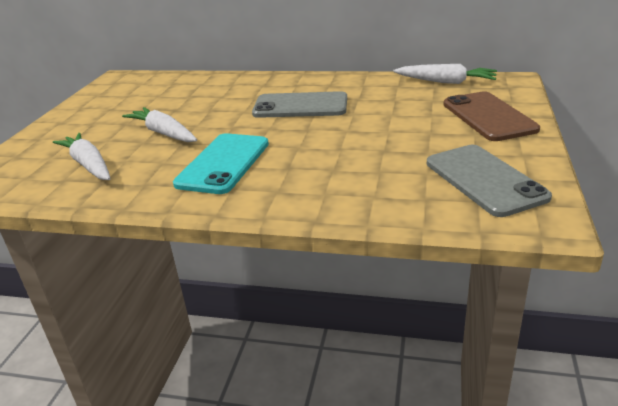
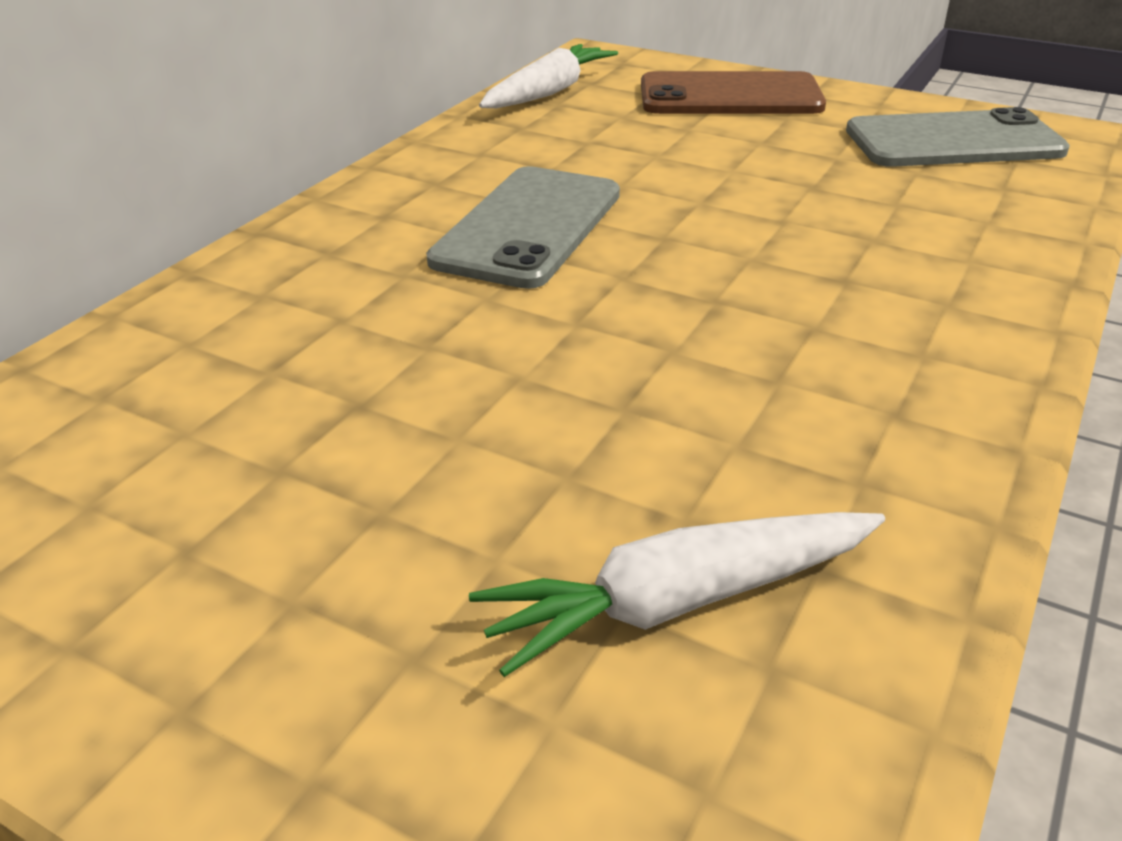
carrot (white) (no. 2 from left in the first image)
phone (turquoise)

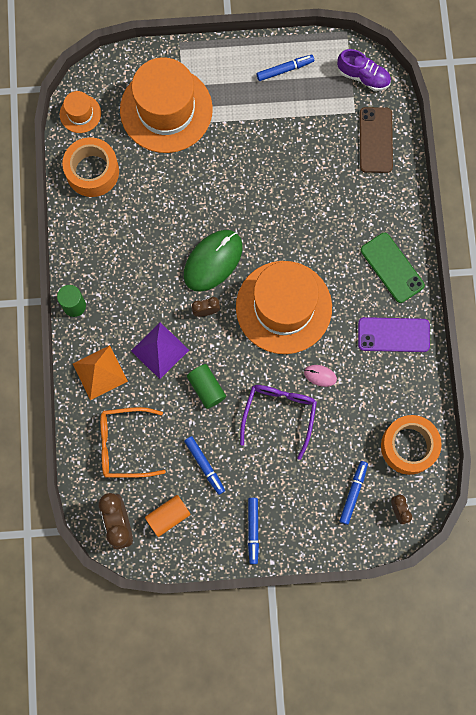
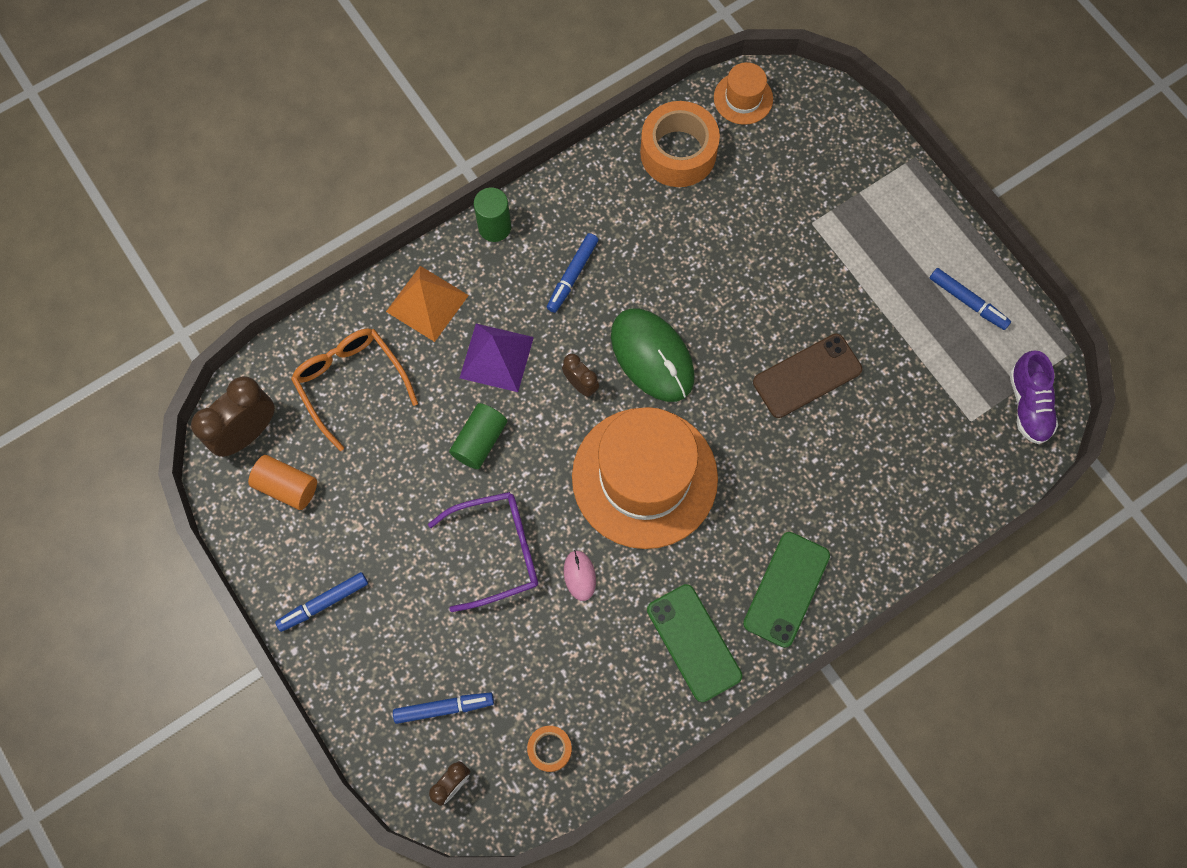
hat (orange) (no. 2 from left in the first image)
marker (blue) (no. 3 from left)
phone (brown)
phone (green) (no. 1 from left)
mouse (green)
tape (orange) (no. 1 from left)

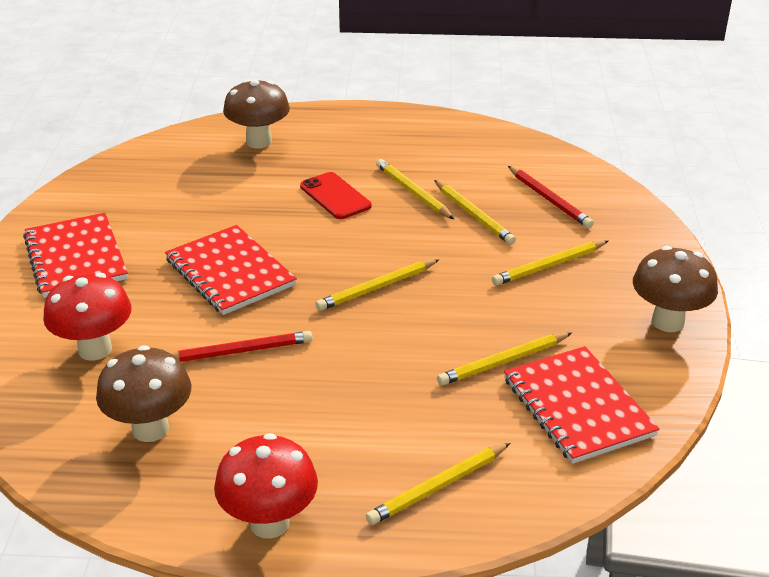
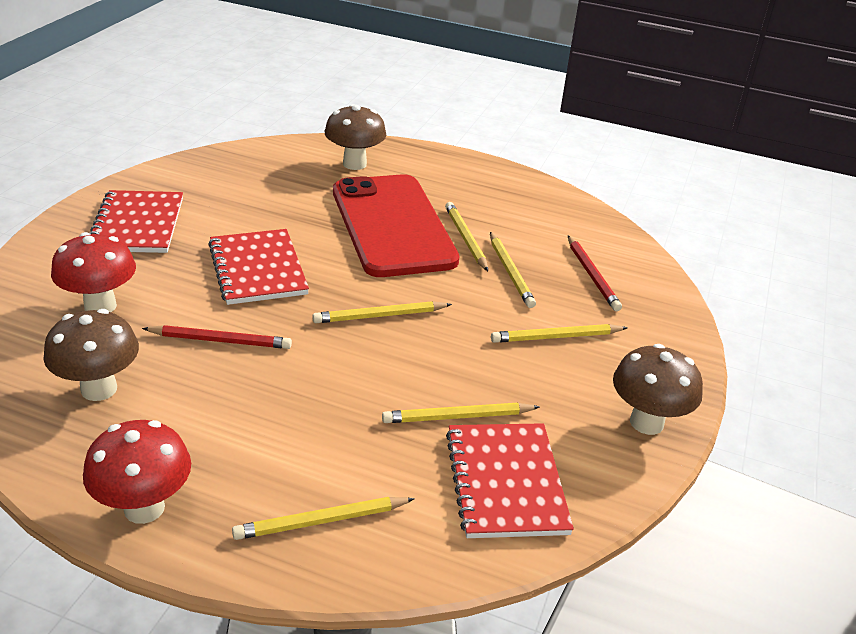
phone (red)

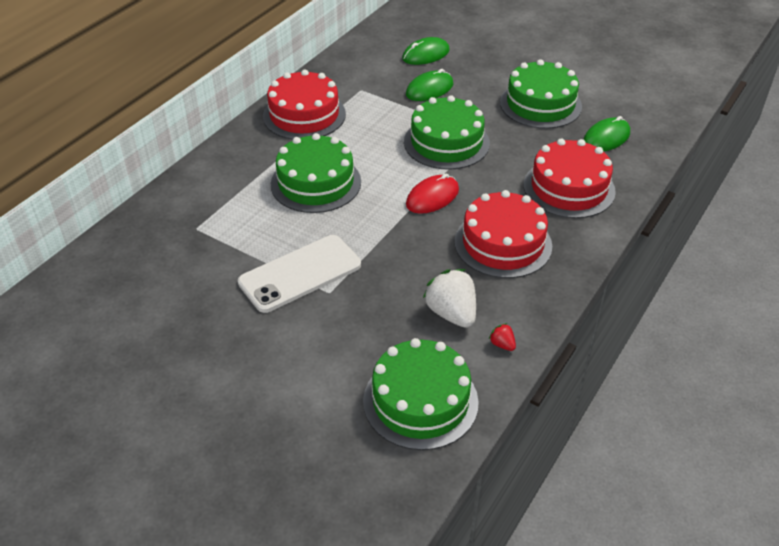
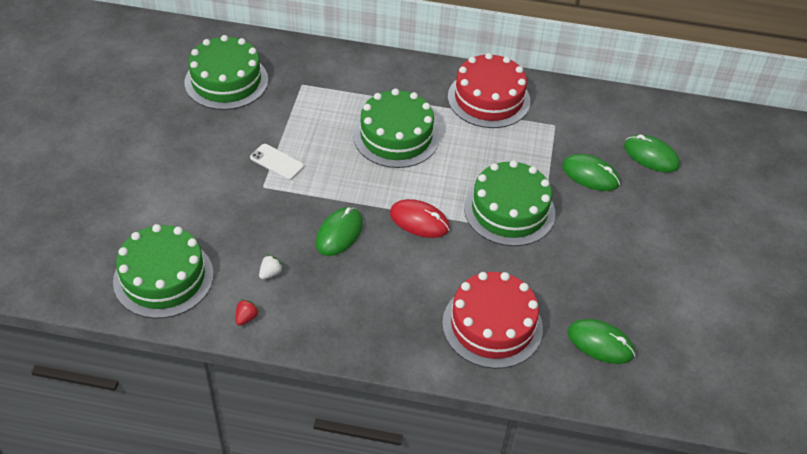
cake (red) (no. 2 from left in the first image)
mouse (green) (no. 1 from left)
cake (green) (no. 2 from left)
phone (white)
strawberry (white)

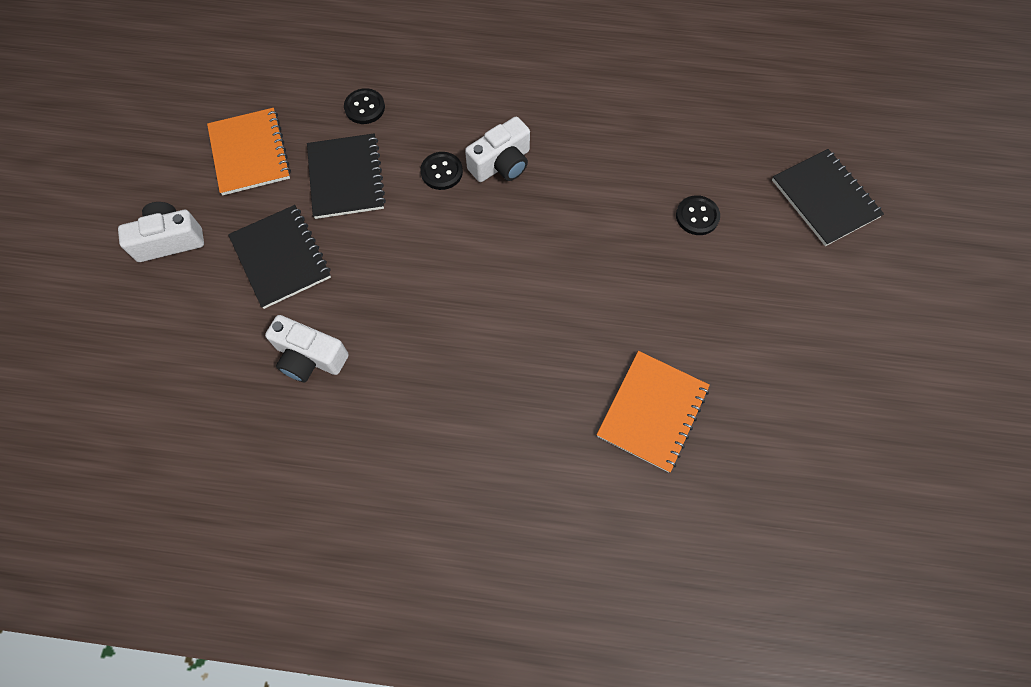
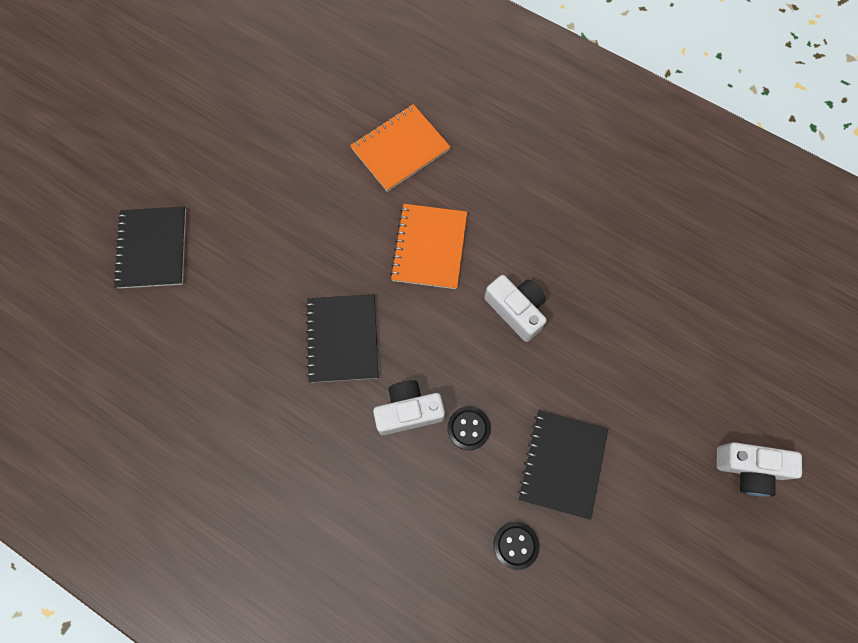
button (black) (no. 3 from left in the first image)
notebook (orange) (no. 2 from left)
notebook (black) (no. 2 from left)
camera (white) (no. 2 from left)

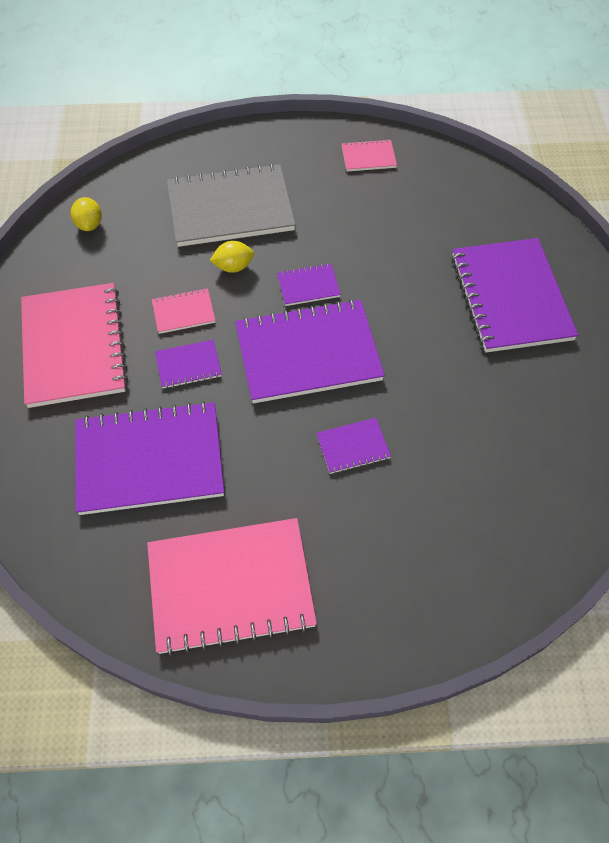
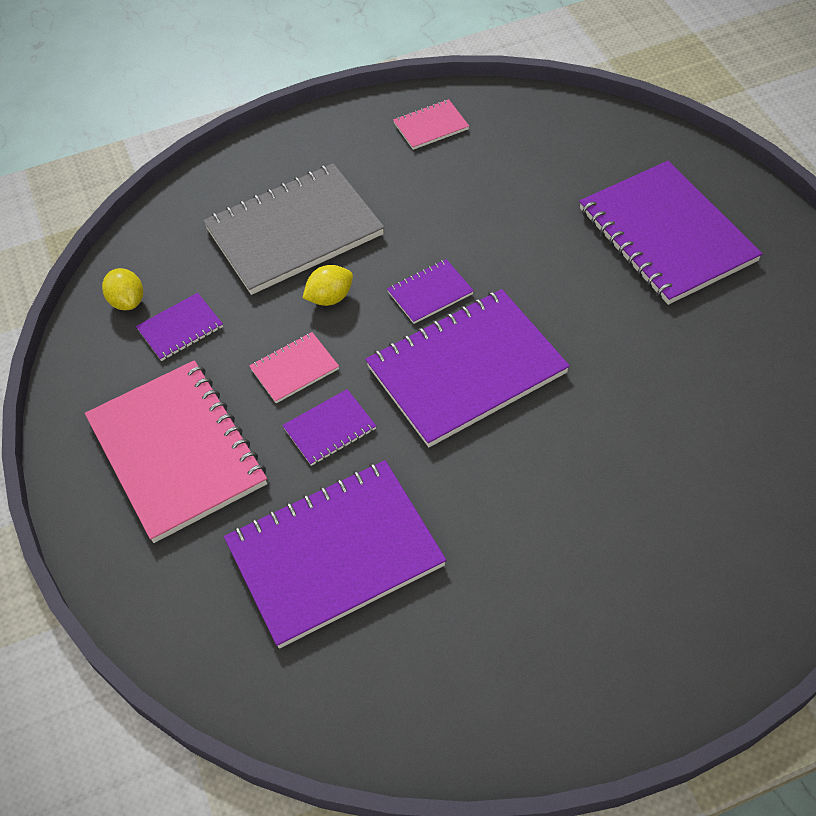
notebook (pink) (no. 3 from left in the first image)
notebook (purple) (no. 1 from left)

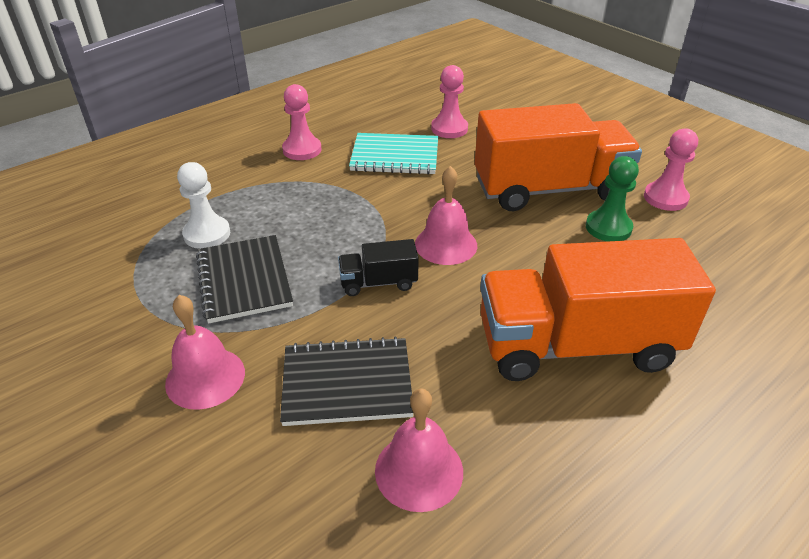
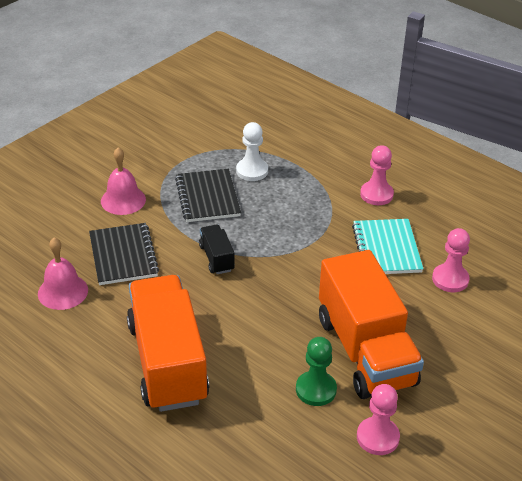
bell (pink) (no. 3 from left in the first image)
notebook (black) (no. 2 from left)

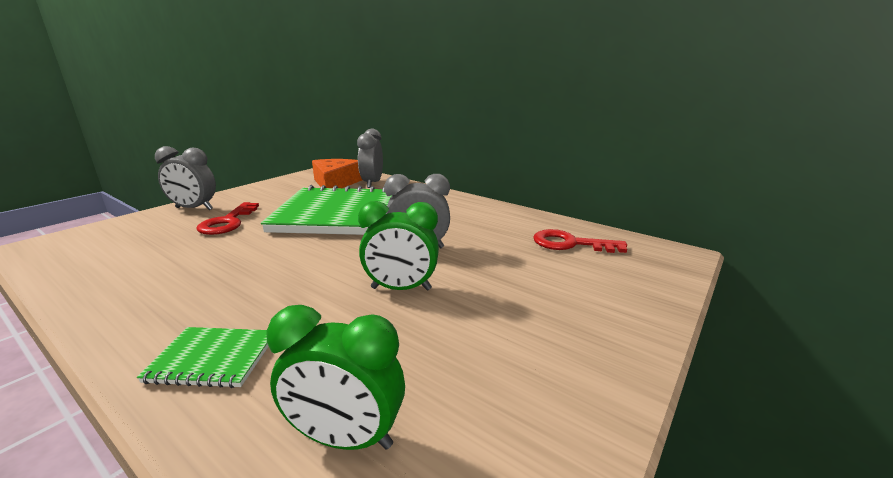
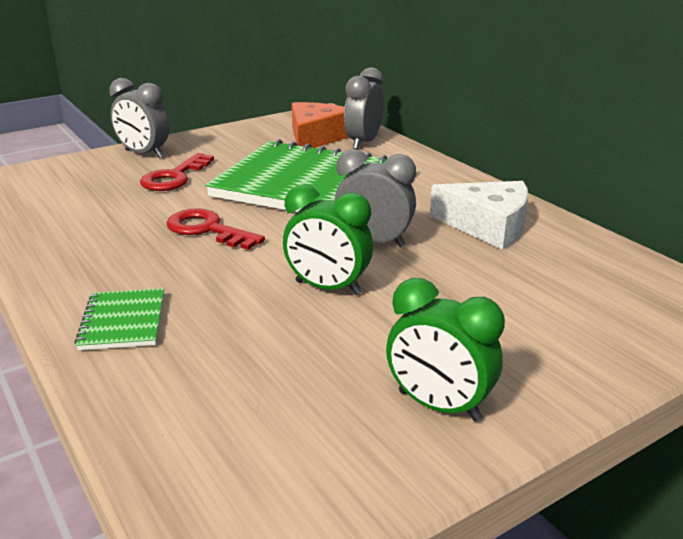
cheese (white)
clock (green) (no. 2 from left)
key (red) (no. 2 from left)
notebook (green) (no. 1 from left)

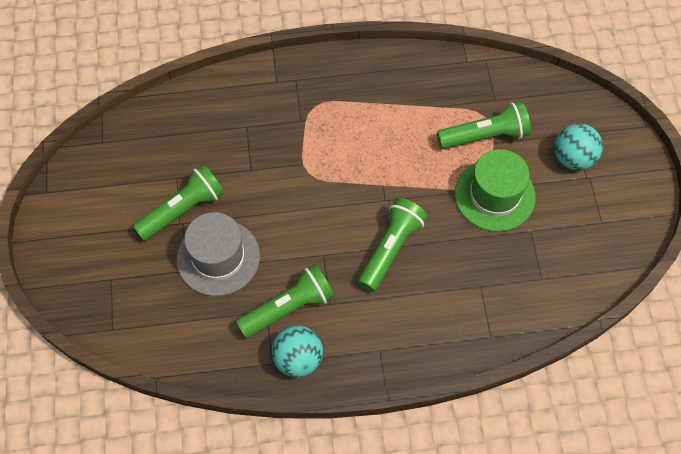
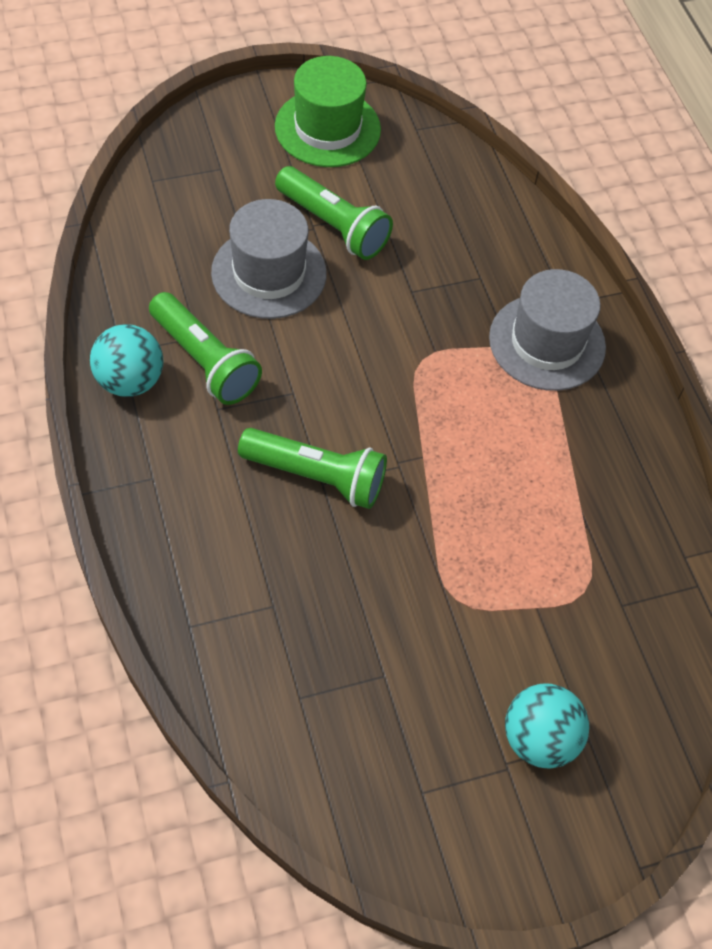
flashlight (green) (no. 4 from left in the first image)
hat (grey) (no. 2 from left)
hat (green)

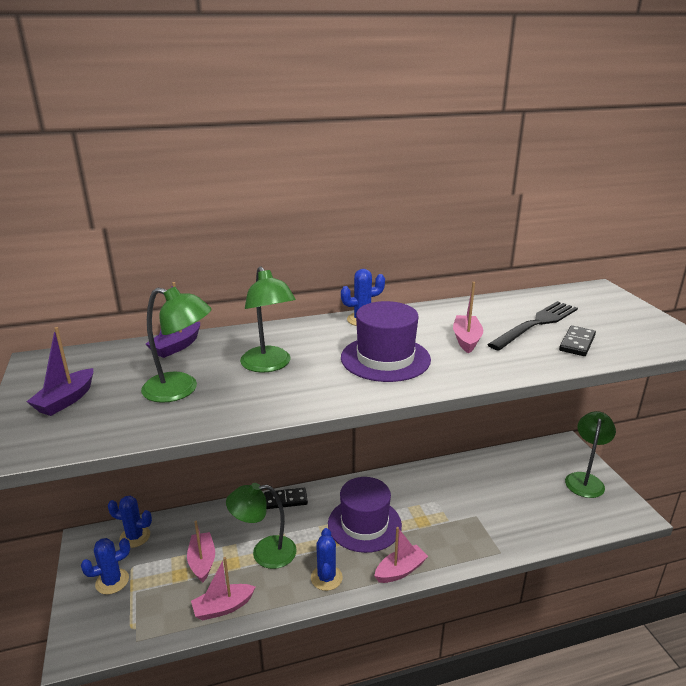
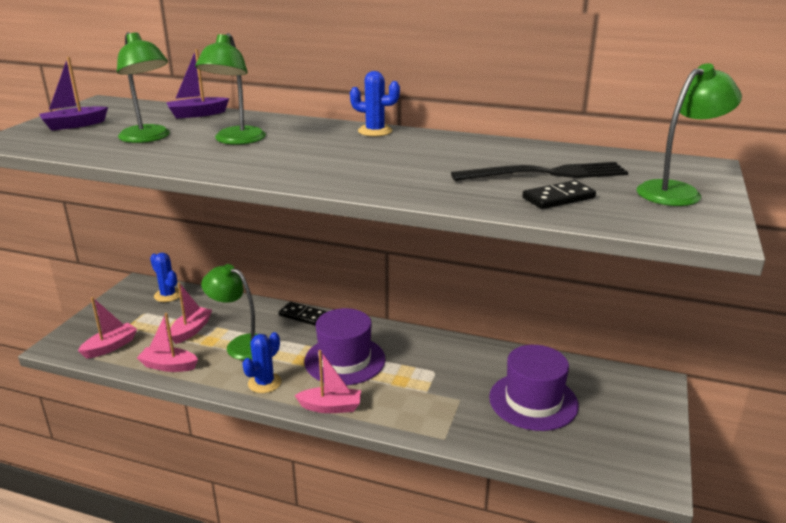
cactus (blue) (no. 1 from left in the first image)
hat (purple) (no. 2 from left)
boat (pink) (no. 1 from left)
lamp (green) (no. 4 from left)

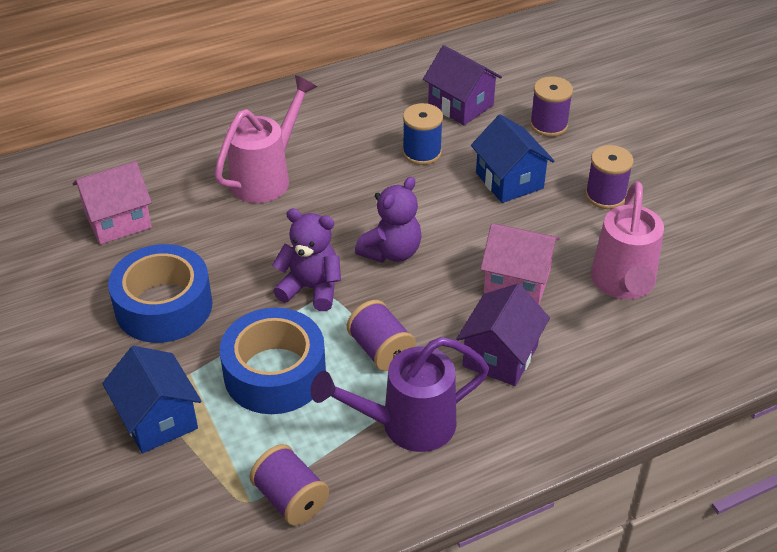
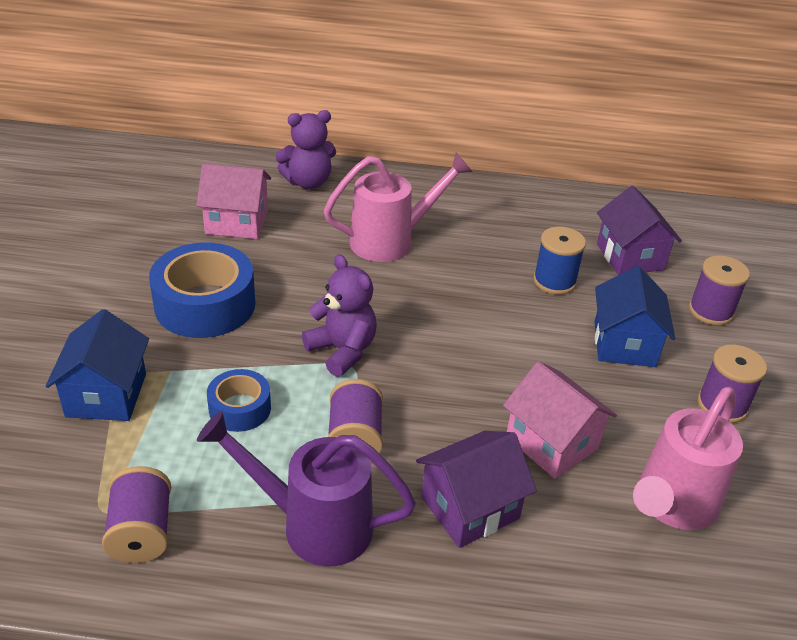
teddy bear (purple) (no. 1 from left)
tape (blue) (no. 2 from left)

